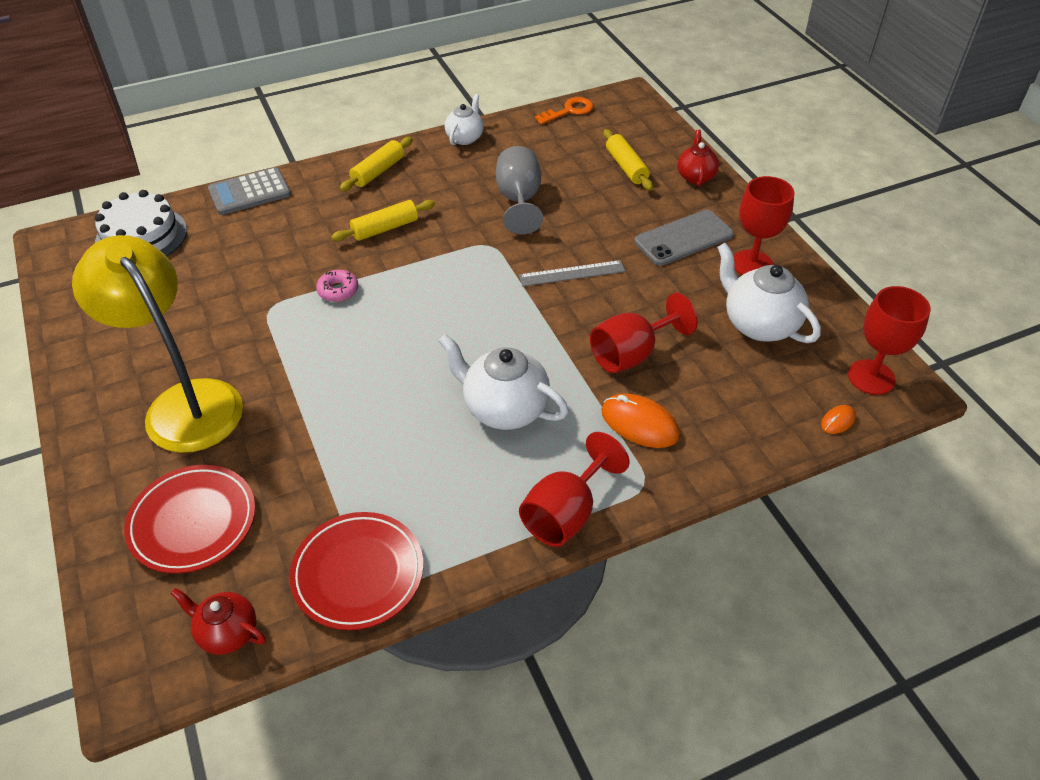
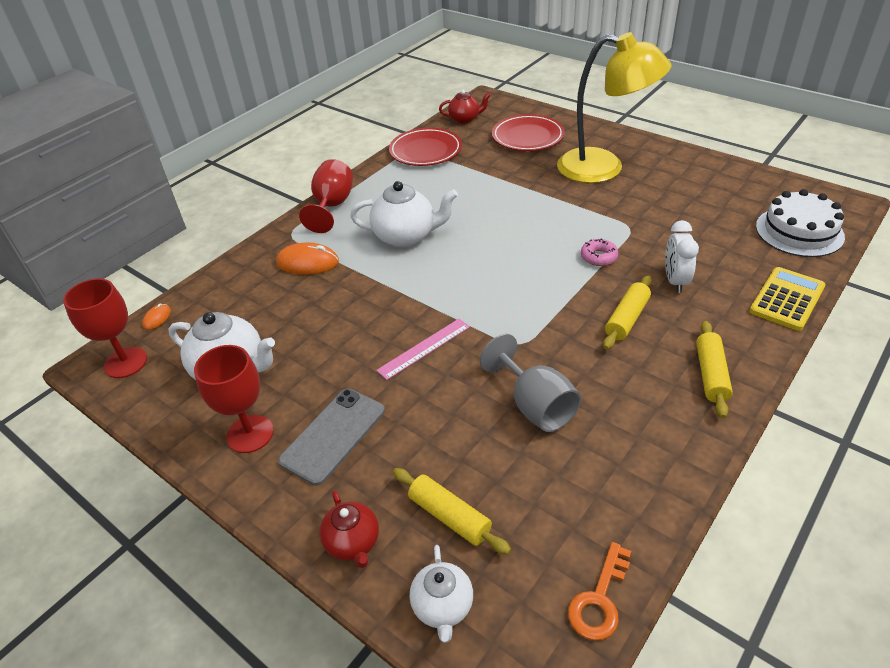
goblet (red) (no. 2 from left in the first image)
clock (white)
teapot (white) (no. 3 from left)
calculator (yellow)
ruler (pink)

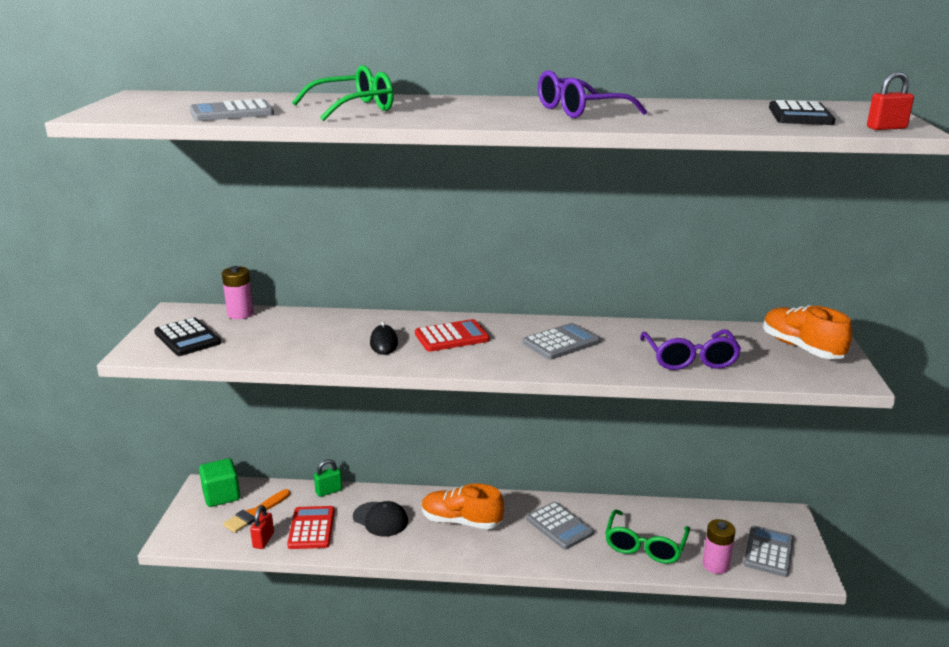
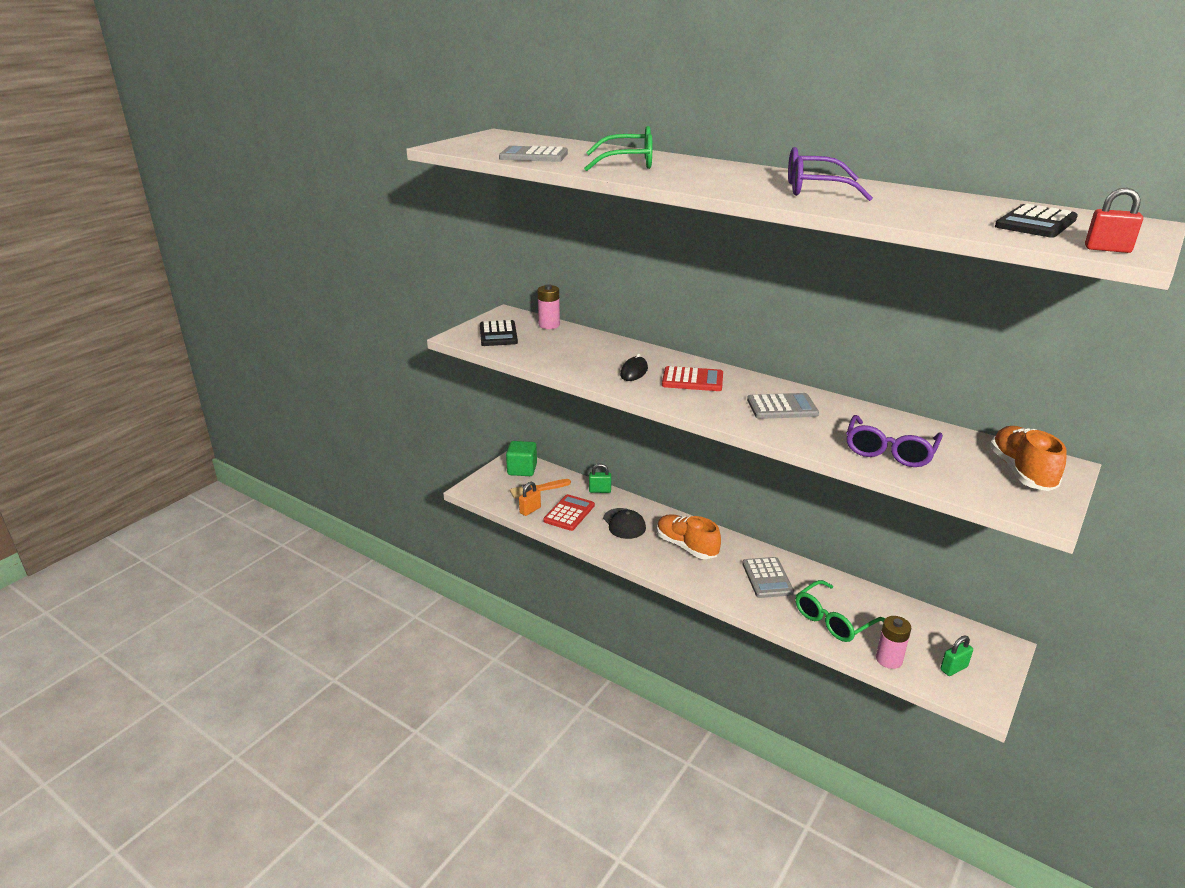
padlock (green) (no. 2 from left)
padlock (orange)

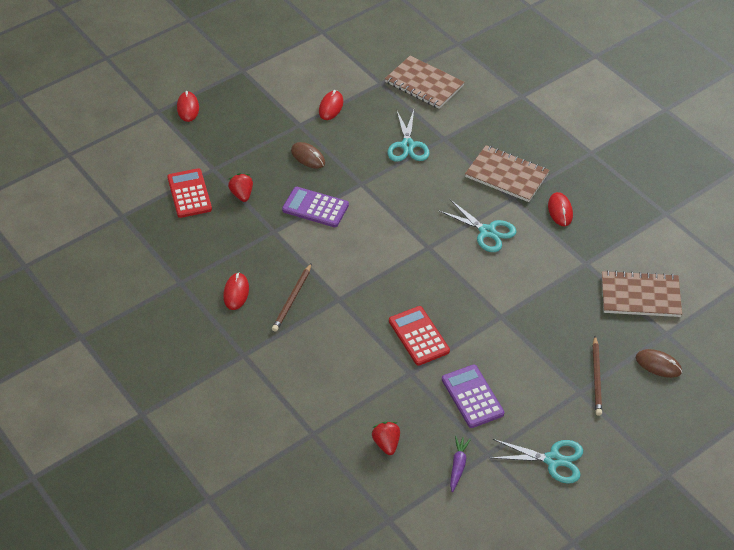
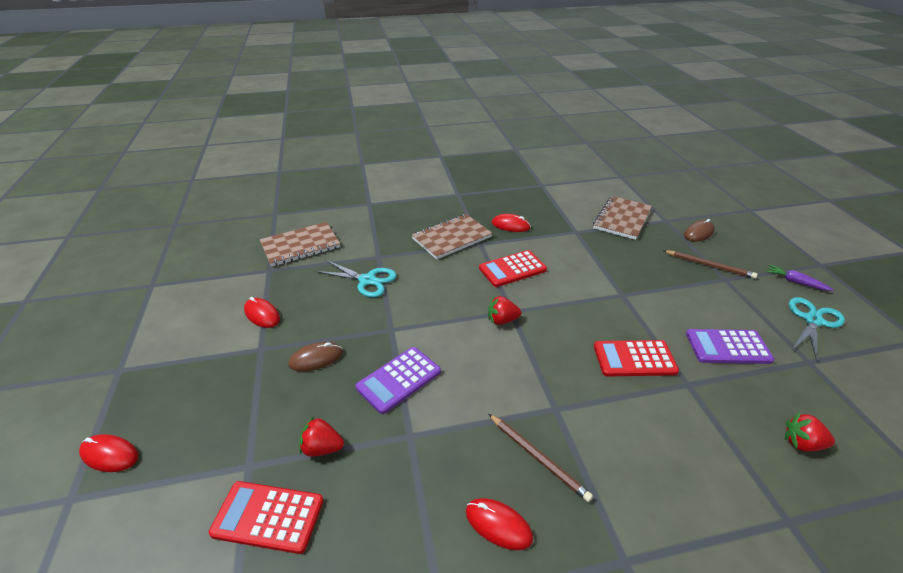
strawberry (red) (no. 2 from left)
carrot (purple)
calculator (red) (no. 2 from left)

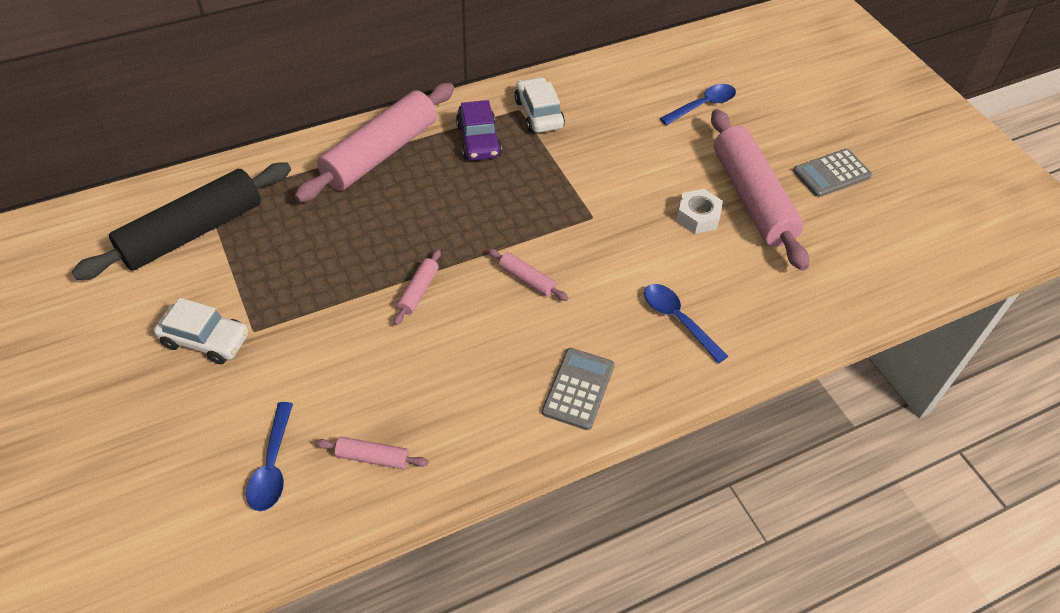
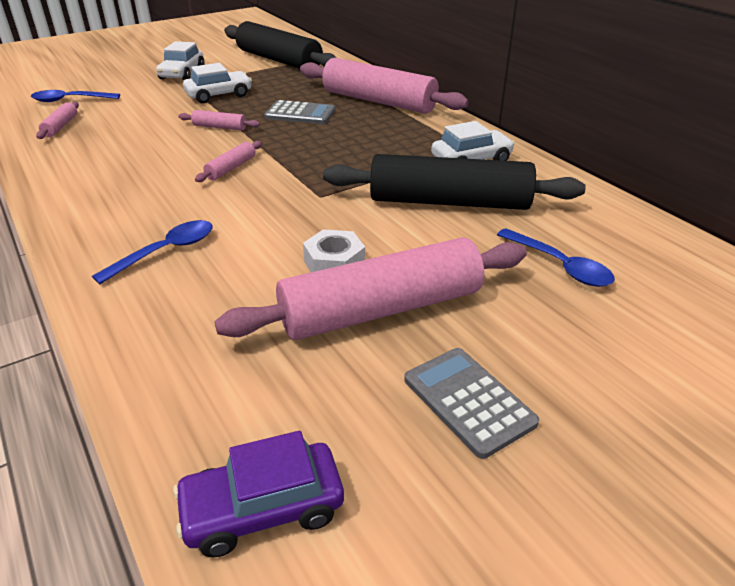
car (white) (no. 2 from left)
rolling pin (black) (no. 2 from left)
car (purple)
calculator (grey) (no. 1 from left)

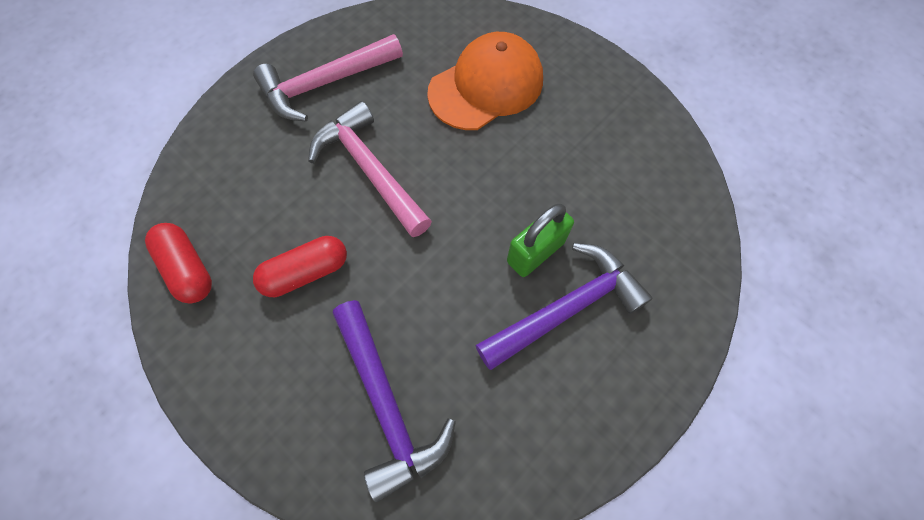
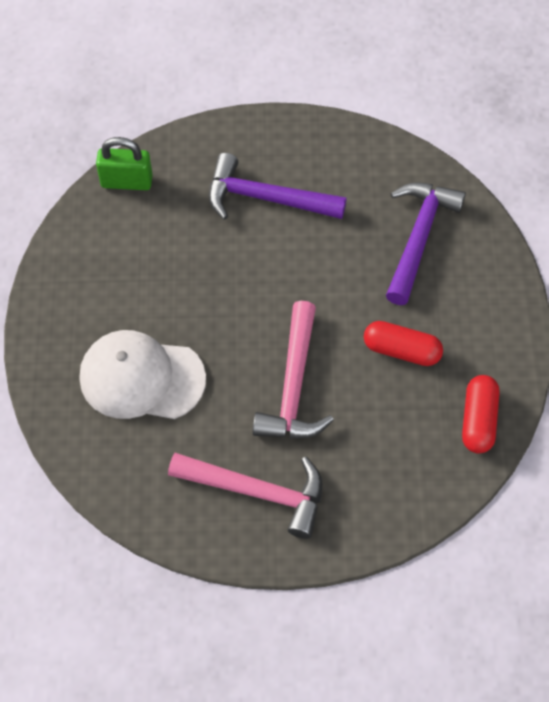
padlock (green)
cap (white)

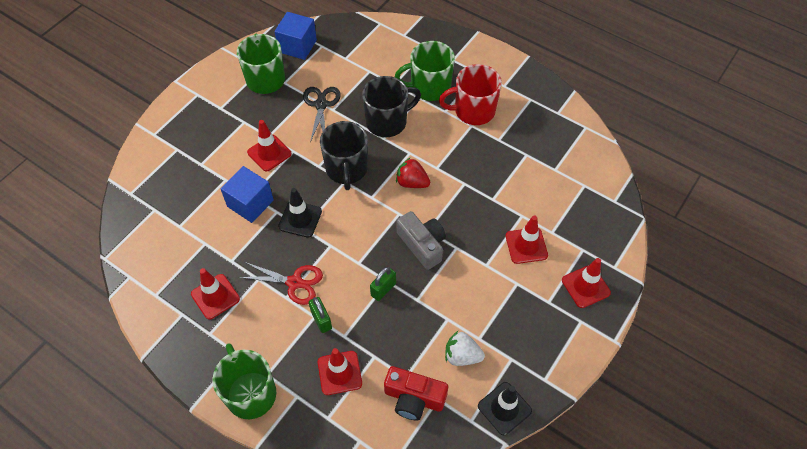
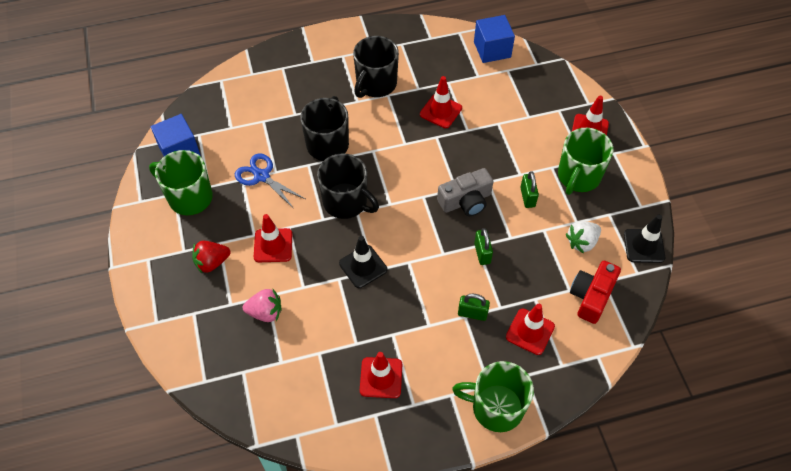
scissors (red)
strawberry (pink)
padlock (green) (no. 3 from left)
cube (blue) (no. 2 from left)
mug (green) (no. 3 from left)
strawberry (red)
traffic cone (red) (no. 3 from left)
scissors (blue)
mug (black) (no. 3 from left)
camera (red)
camera (grey)

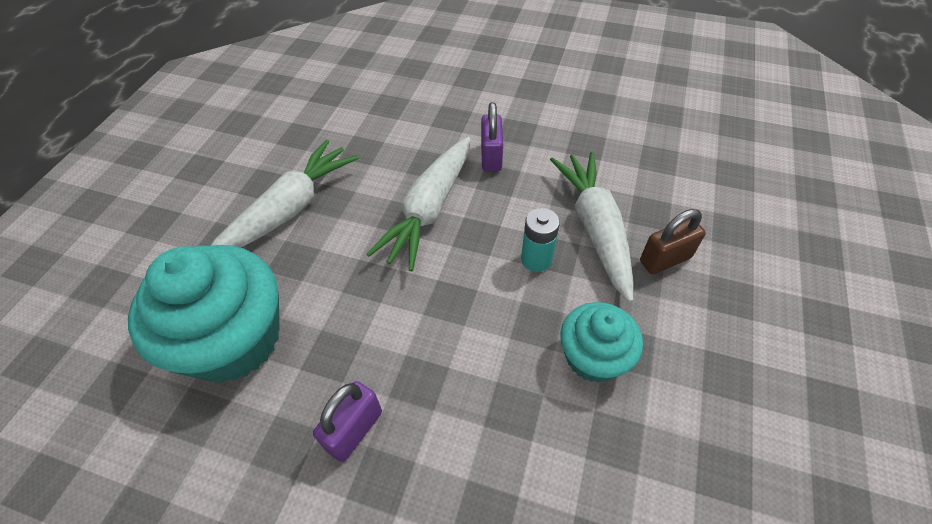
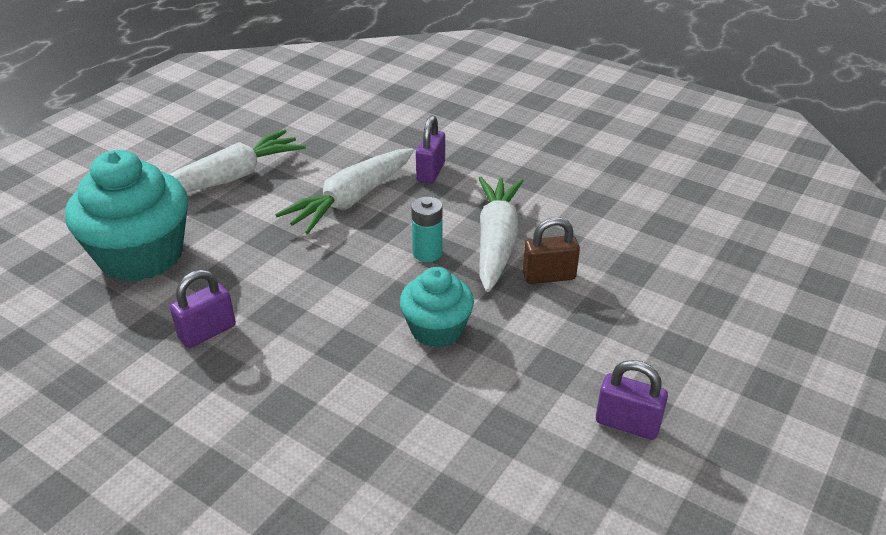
padlock (purple) (no. 3 from left)

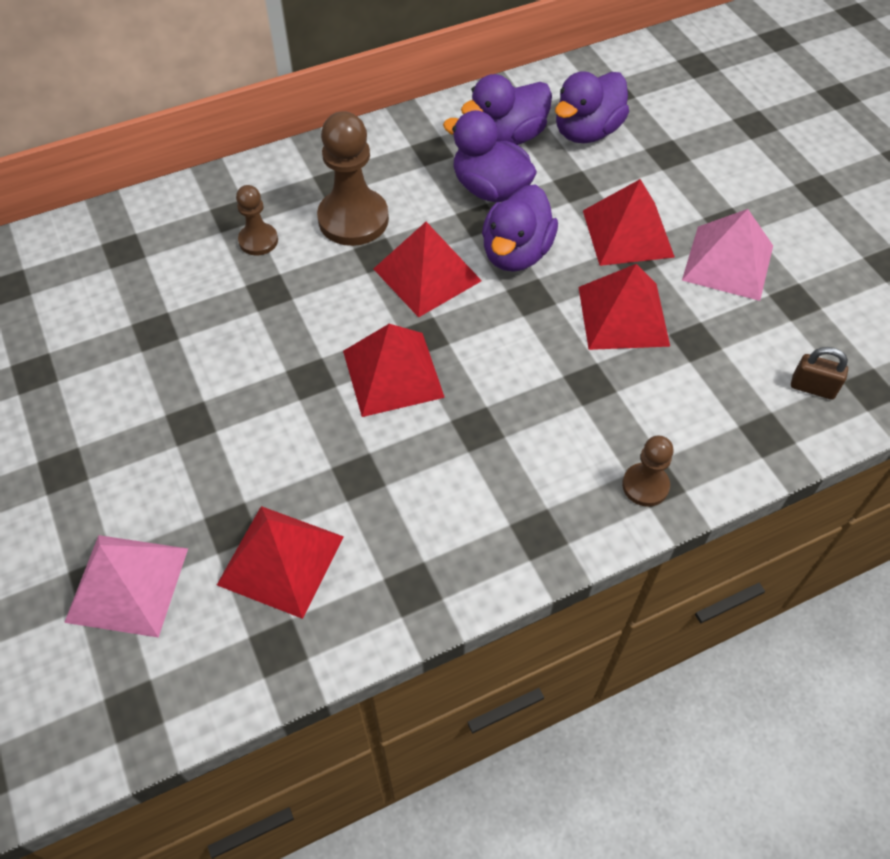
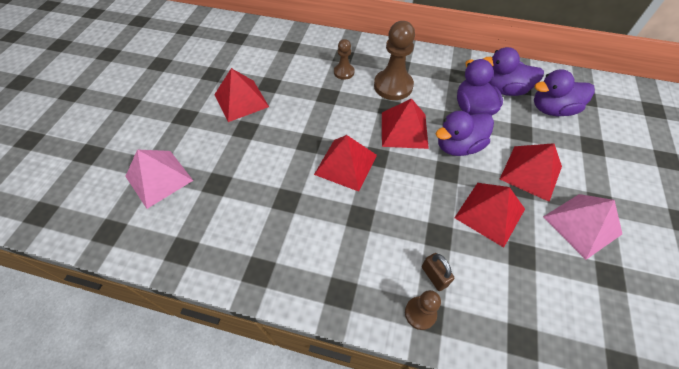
pyramid (red) (no. 1 from left)
padlock (brown)

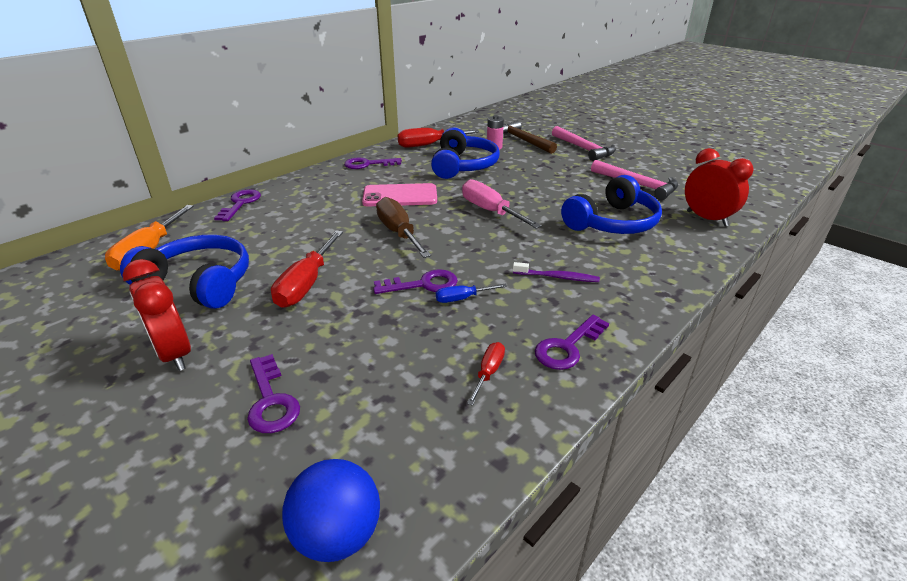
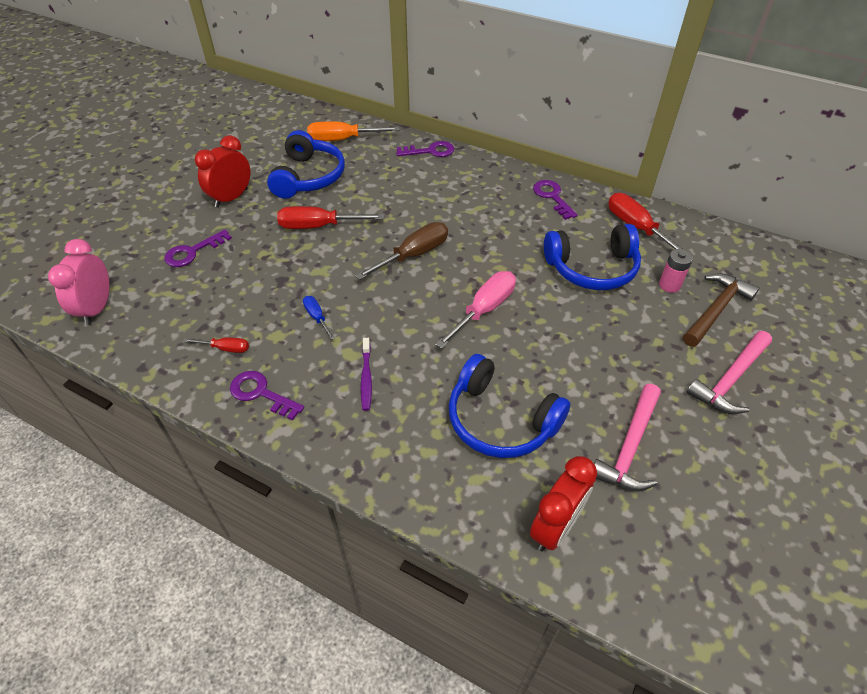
phone (pink)
key (purple) (no. 4 from left in the first image)
clock (pink)

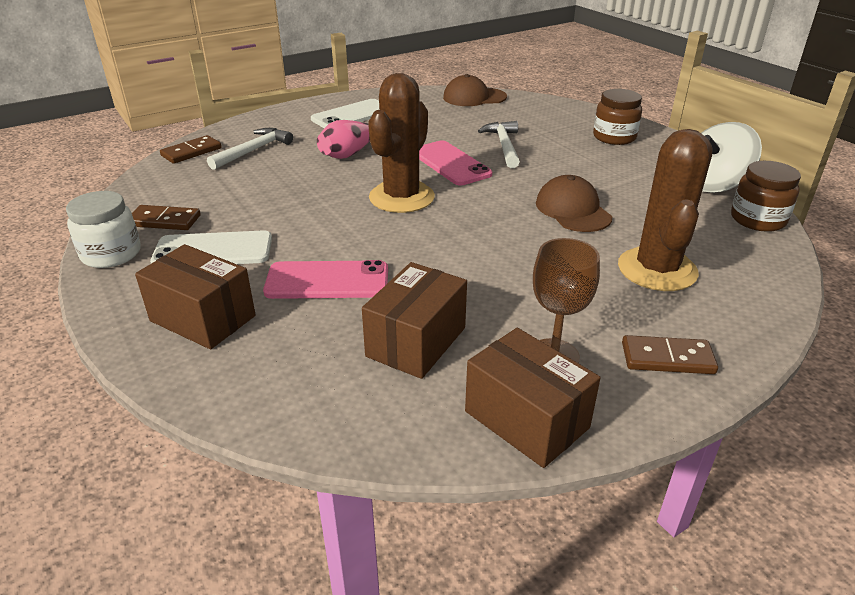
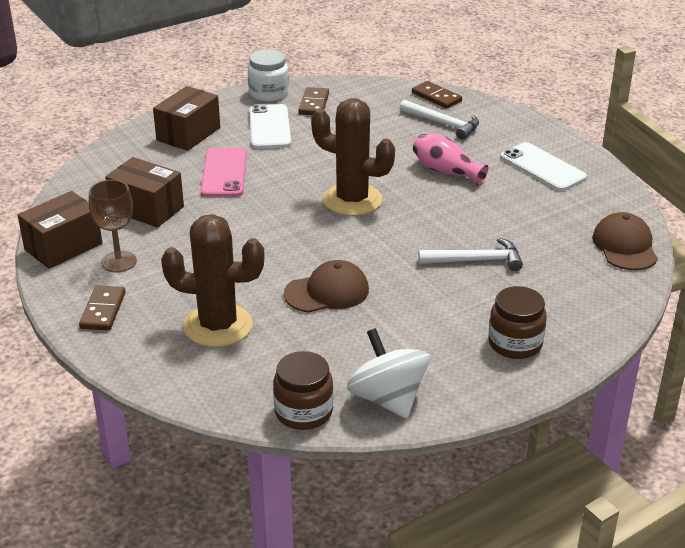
phone (pink) (no. 2 from left in the first image)

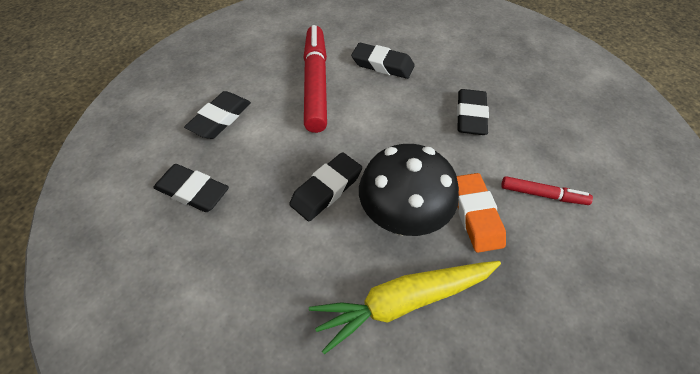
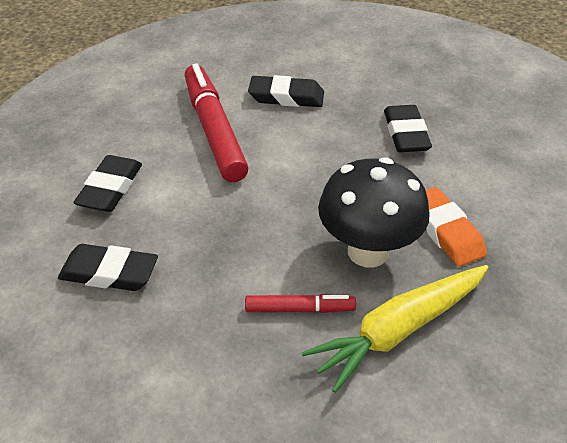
eraser (black) (no. 3 from left in the first image)
marker (red) (no. 2 from left)

